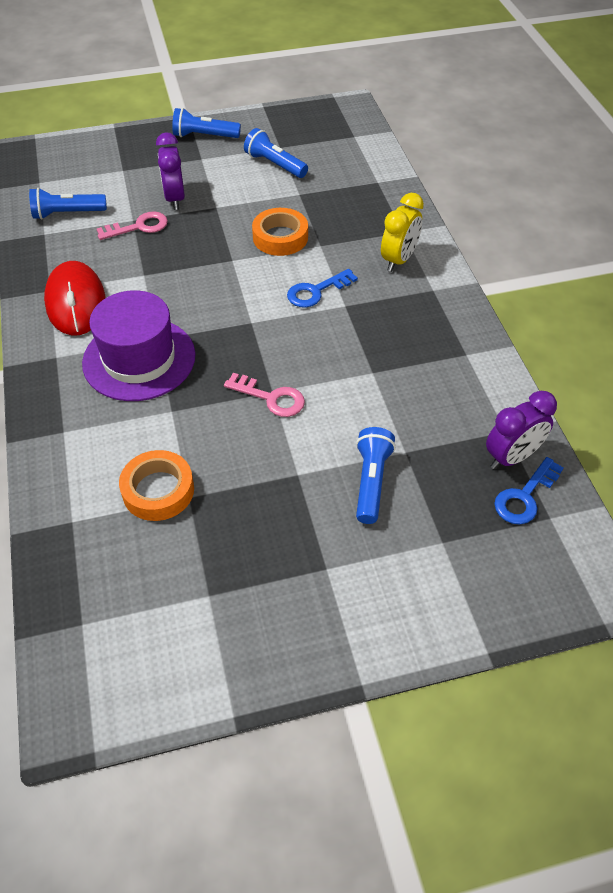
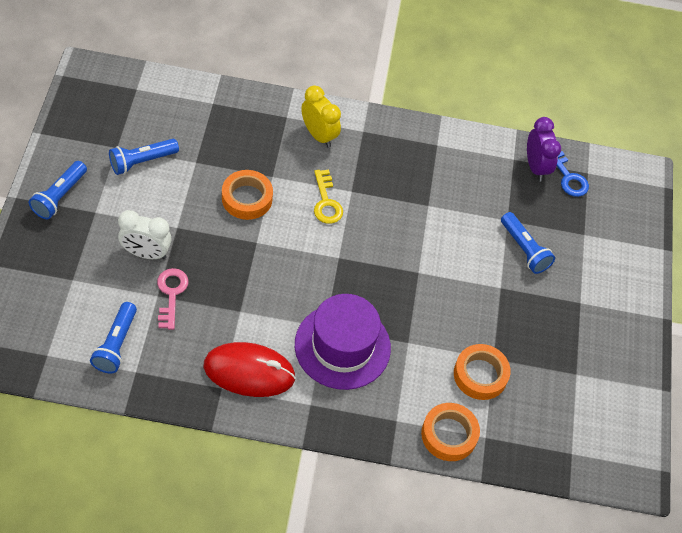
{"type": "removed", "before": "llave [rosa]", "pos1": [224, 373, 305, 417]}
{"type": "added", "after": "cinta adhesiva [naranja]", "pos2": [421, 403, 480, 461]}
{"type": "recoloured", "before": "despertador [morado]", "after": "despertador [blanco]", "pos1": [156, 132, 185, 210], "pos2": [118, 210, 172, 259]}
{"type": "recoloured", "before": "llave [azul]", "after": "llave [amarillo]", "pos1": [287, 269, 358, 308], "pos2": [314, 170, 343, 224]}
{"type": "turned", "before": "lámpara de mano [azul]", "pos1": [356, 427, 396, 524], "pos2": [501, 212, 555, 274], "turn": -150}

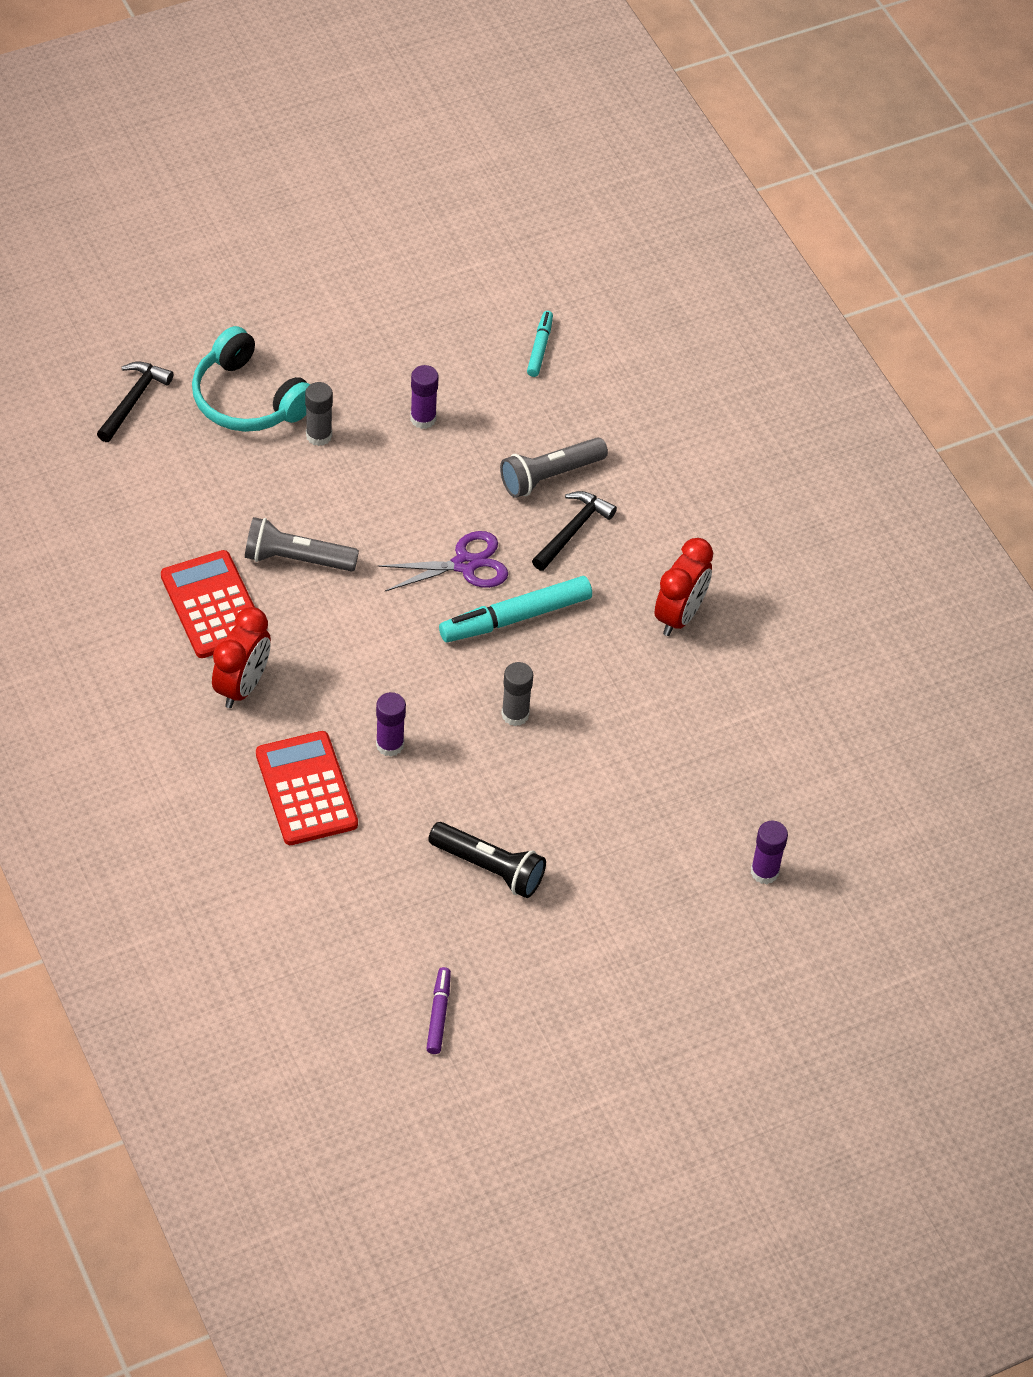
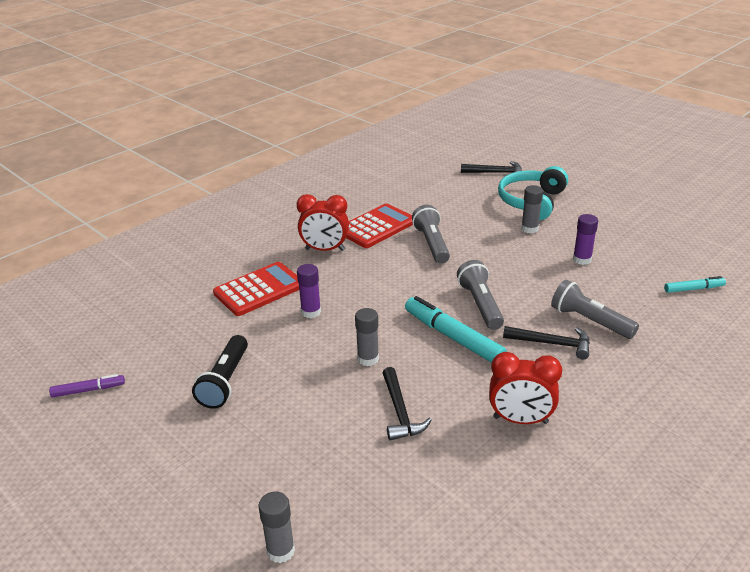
{"type": "added", "after": "martillo [negro]", "pos2": [383, 367, 432, 441]}
{"type": "replaced", "before": "tijeras [morado]", "after": "lámpara de mano [gris]", "pos1": [377, 531, 508, 591], "pos2": [457, 260, 504, 330]}
{"type": "recoloured", "before": "barra de pegamento [morado]", "after": "barra de pegamento [gris]", "pos1": [751, 820, 788, 884], "pos2": [258, 491, 295, 563]}

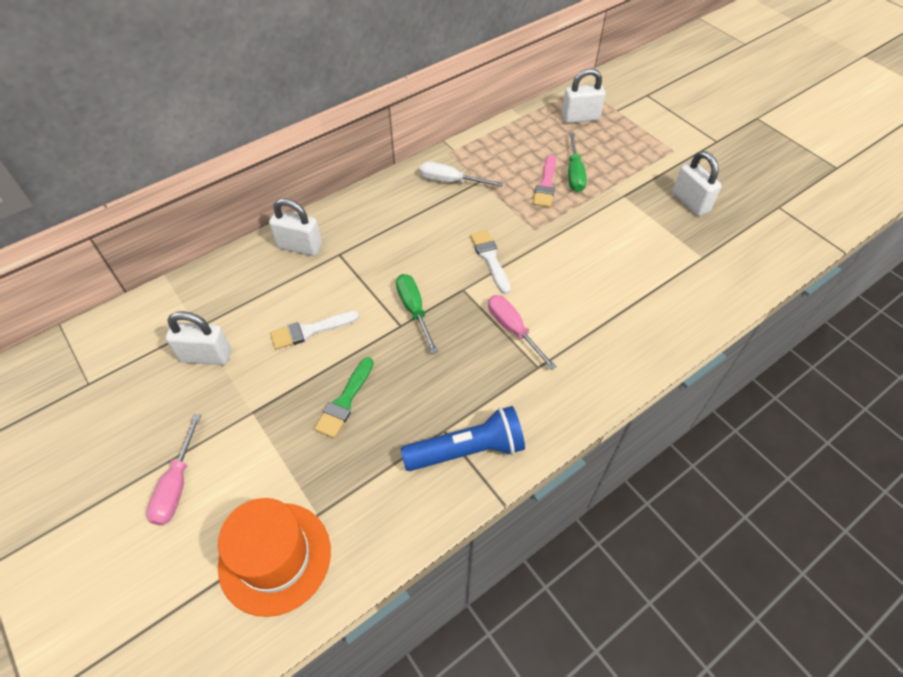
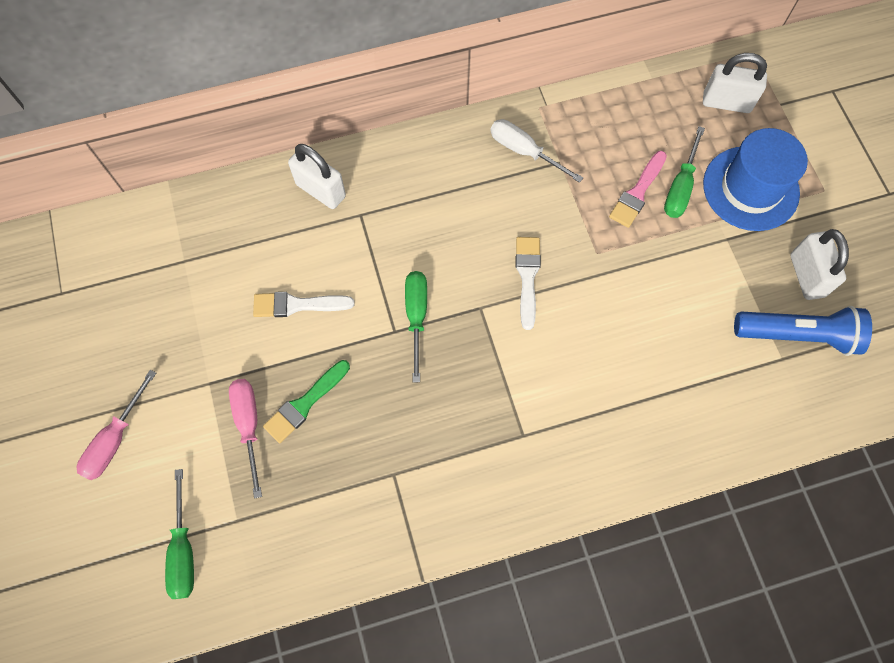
{"type": "removed", "before": "candado [blanco]", "pos1": [166, 311, 231, 365]}
{"type": "added", "after": "sombrero [azul]", "pos2": [703, 128, 808, 231]}
{"type": "moved", "before": "lámpara de mano [azul]", "pos1": [401, 406, 525, 471], "pos2": [734, 306, 872, 356]}
{"type": "moved", "before": "destornillador [rosa]", "pos1": [488, 295, 557, 370], "pos2": [229, 379, 262, 499]}
{"type": "replaced", "before": "sombrero [naranja]", "after": "destornillador [verde]", "pos1": [218, 498, 331, 617], "pos2": [165, 469, 194, 599]}

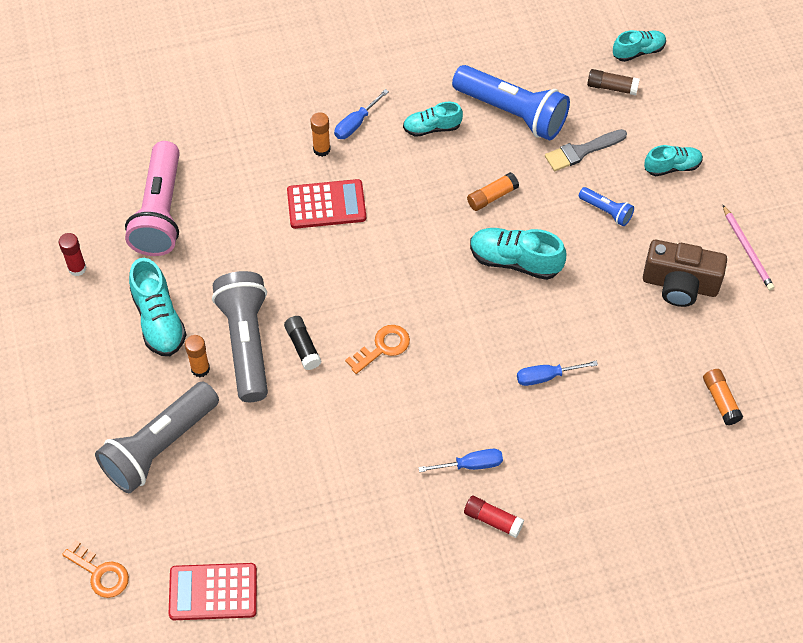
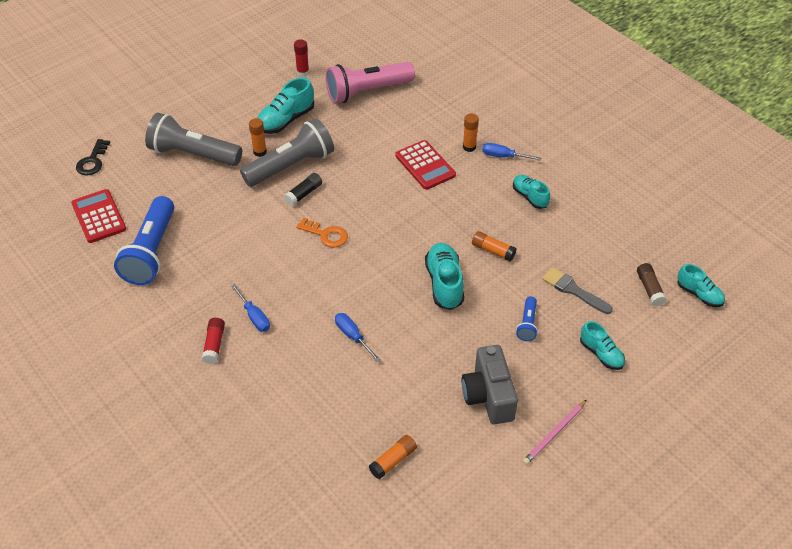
{"type": "moved", "before": "lámpara de mano [azul]", "pos1": [452, 65, 570, 140], "pos2": [114, 196, 174, 285]}
{"type": "recoloured", "before": "llave [naranja]", "after": "llave [negro]", "pos1": [62, 540, 129, 598], "pos2": [76, 139, 111, 175]}
{"type": "recoloured", "before": "cámara [marrón]", "after": "cámara [gris]", "pos1": [643, 240, 727, 307], "pos2": [461, 345, 518, 424]}

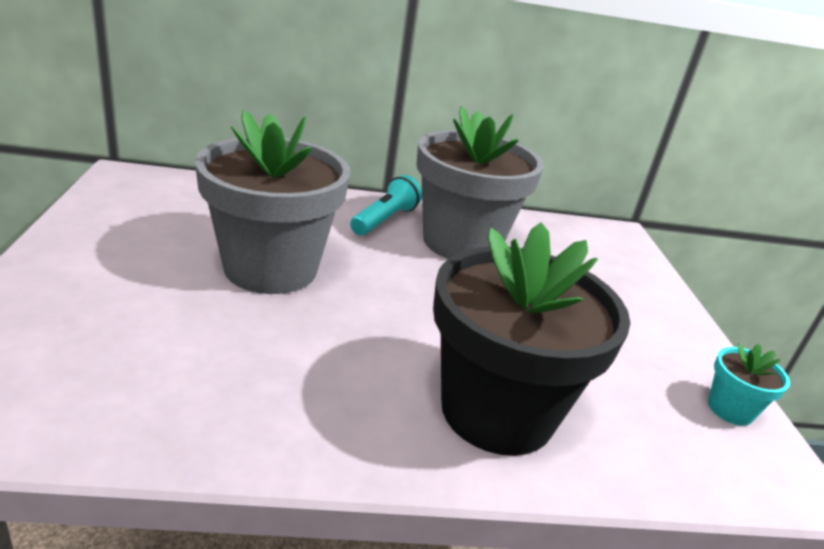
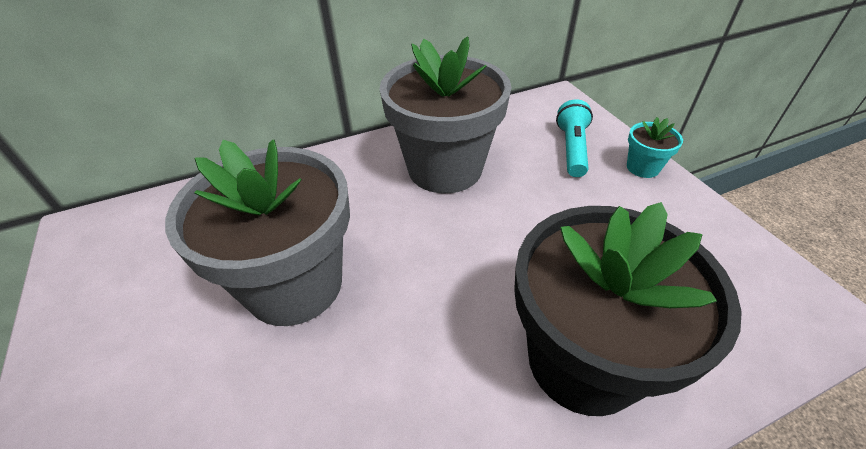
{"type": "moved", "before": "lámpara de mano [turquesa]", "pos1": [350, 175, 422, 236], "pos2": [556, 99, 593, 177]}
{"type": "moved", "before": "maceta [turquesa]", "pos1": [708, 343, 790, 426], "pos2": [627, 117, 683, 178]}

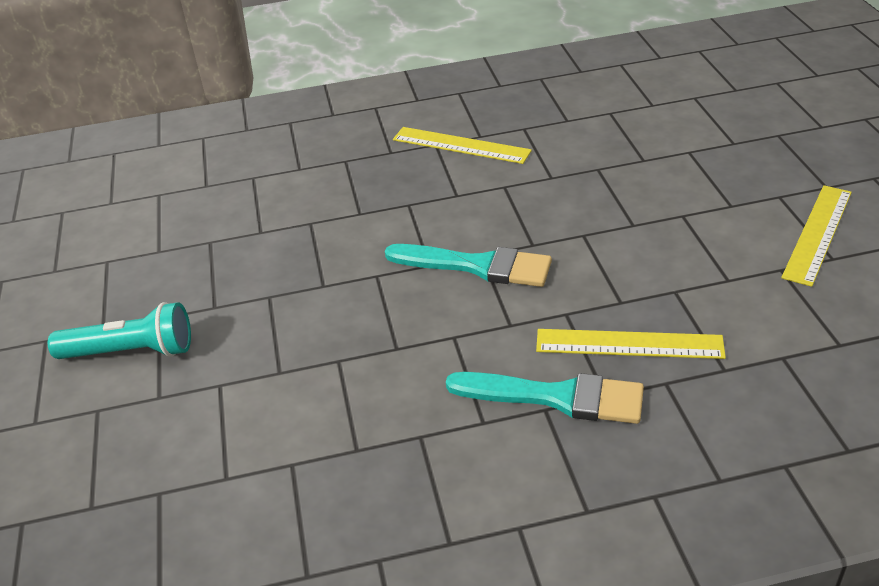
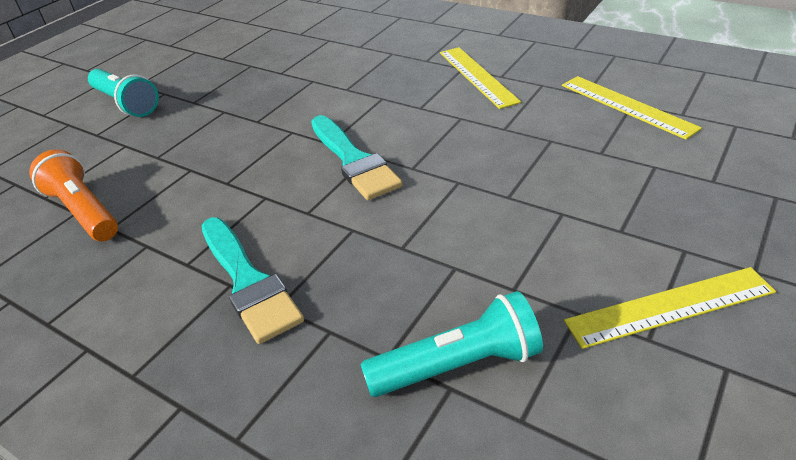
{"type": "added", "after": "lámpara de mano [naranja]", "pos2": [29, 149, 118, 241]}
{"type": "added", "after": "lámpara de mano [turquesa]", "pos2": [361, 291, 543, 397]}
{"type": "moved", "before": "regla [amarillo]", "pos1": [536, 329, 726, 359], "pos2": [562, 76, 702, 140]}

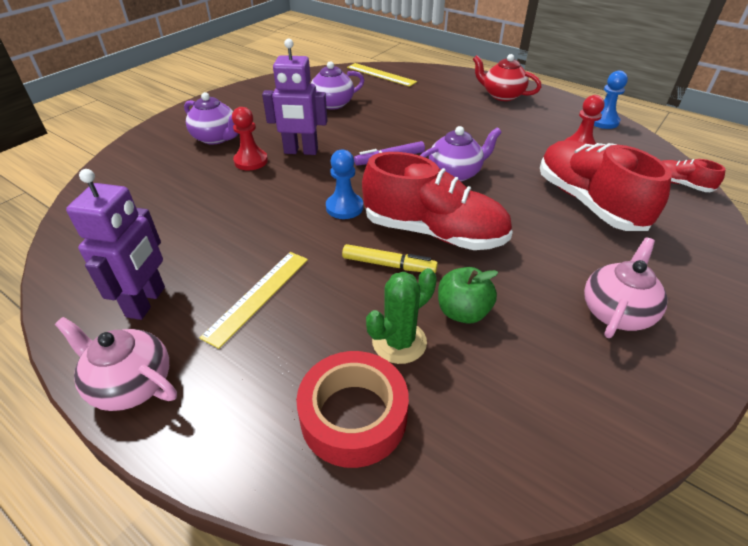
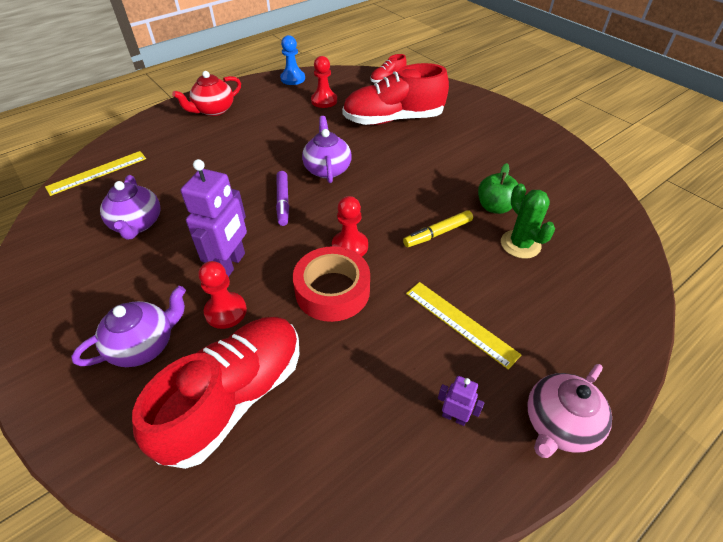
{"type": "removed", "before": "tetera [rosa]", "pos1": [584, 237, 668, 338]}
{"type": "moved", "before": "cinta adhesiva [rojo]", "pos1": [296, 351, 409, 468], "pos2": [293, 246, 370, 322]}
{"type": "moved", "before": "zapato [rojo]", "pos1": [362, 152, 513, 250], "pos2": [132, 317, 299, 469]}
{"type": "recoloured", "before": "peón [azul]", "after": "peón [rojo]", "pos1": [326, 149, 363, 219], "pos2": [332, 196, 368, 256]}
{"type": "turned", "before": "rotulador [amarillo]", "pos1": [342, 244, 438, 273], "pos2": [403, 210, 473, 247], "turn": -150}
{"type": "resized", "before": "robot [morado]", "pos1": [66, 169, 165, 320], "pos2": [438, 376, 484, 426], "scale": 0.49}

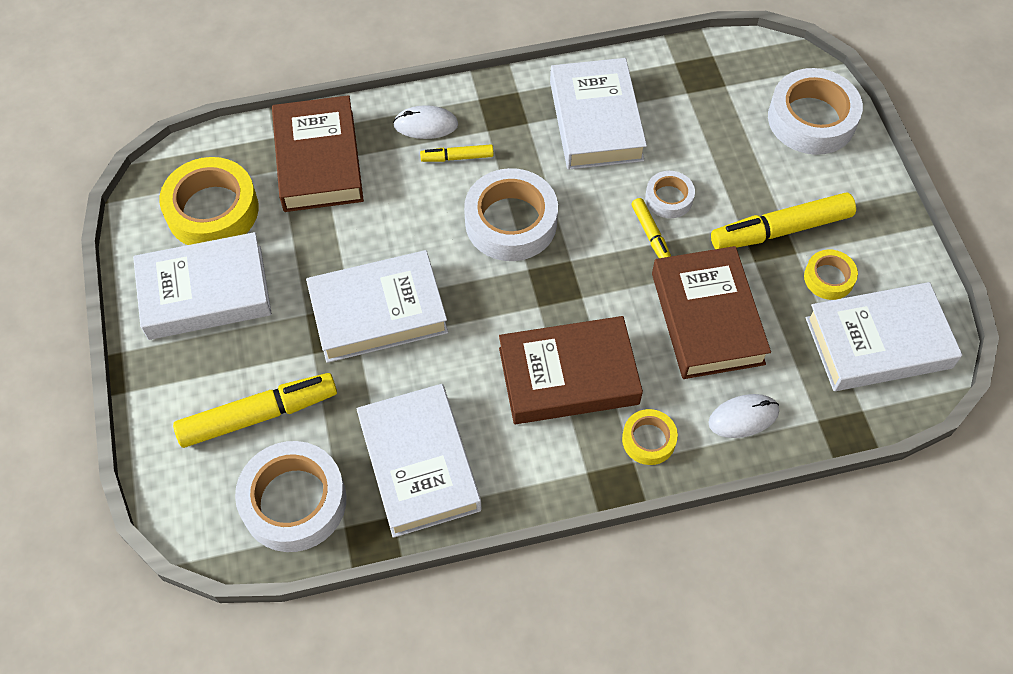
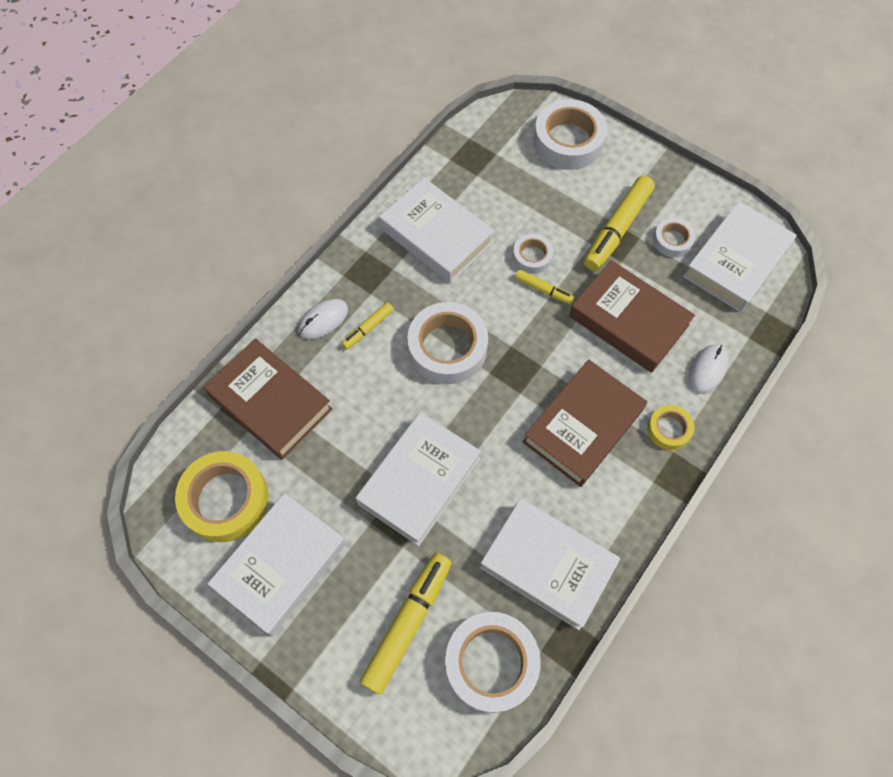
{"type": "recoloured", "before": "cinta adhesiva [amarillo]", "after": "cinta adhesiva [blanco]", "pos1": [804, 250, 858, 300], "pos2": [653, 218, 695, 257]}

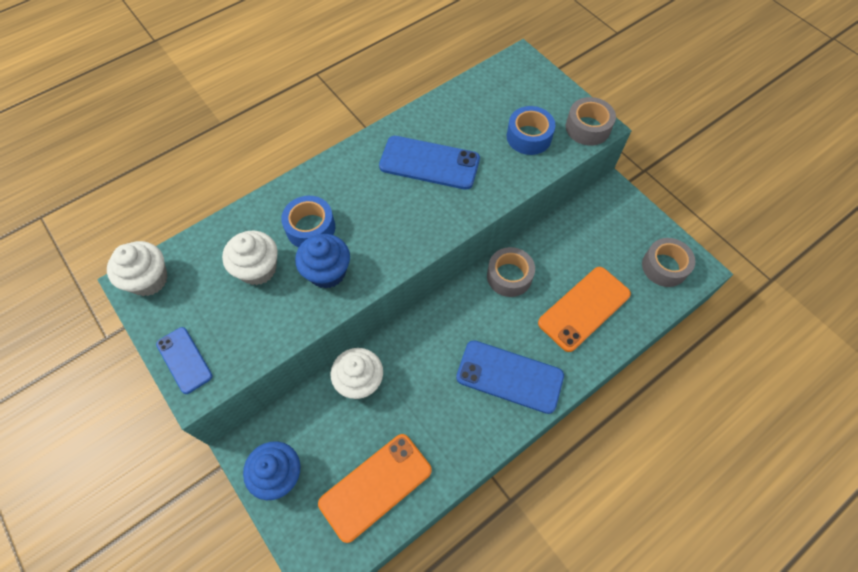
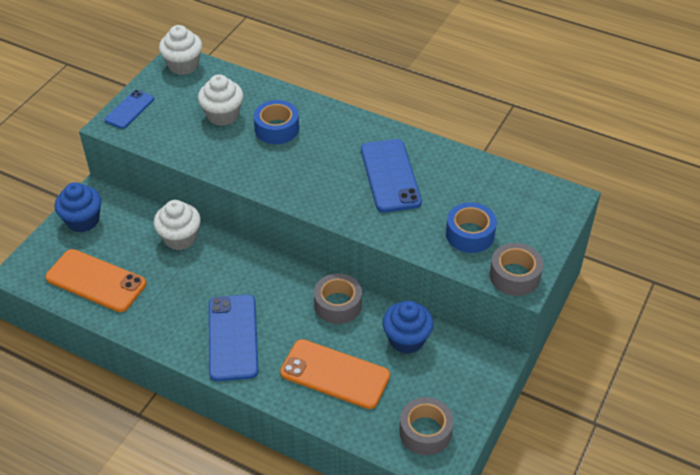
{"type": "moved", "before": "magdalena [azul]", "pos1": [295, 234, 350, 289], "pos2": [382, 301, 434, 354]}

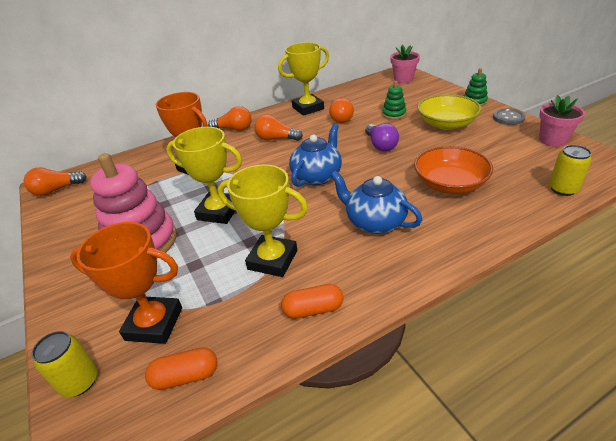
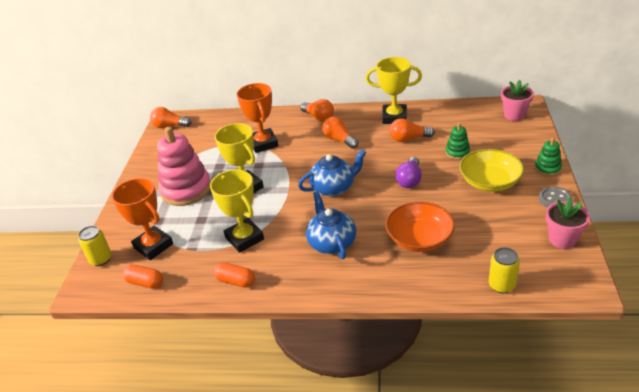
{"type": "turned", "before": "bombilla [naranja]", "pos1": [329, 98, 354, 123], "pos2": [389, 118, 435, 142], "turn": 60}

